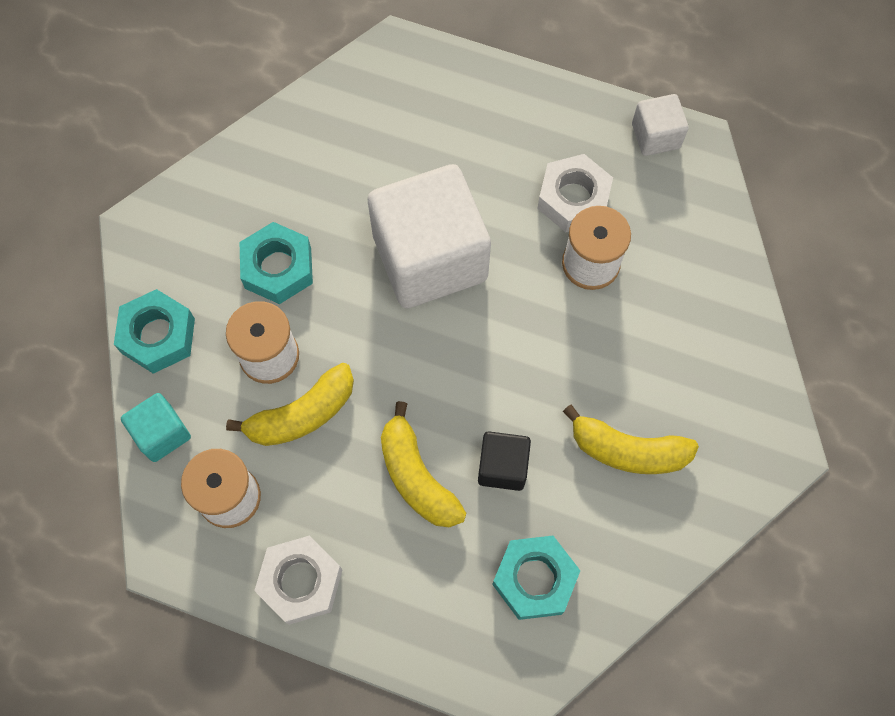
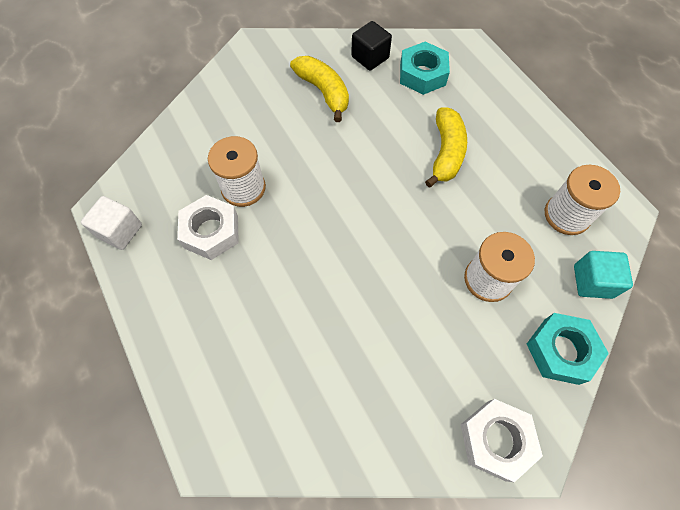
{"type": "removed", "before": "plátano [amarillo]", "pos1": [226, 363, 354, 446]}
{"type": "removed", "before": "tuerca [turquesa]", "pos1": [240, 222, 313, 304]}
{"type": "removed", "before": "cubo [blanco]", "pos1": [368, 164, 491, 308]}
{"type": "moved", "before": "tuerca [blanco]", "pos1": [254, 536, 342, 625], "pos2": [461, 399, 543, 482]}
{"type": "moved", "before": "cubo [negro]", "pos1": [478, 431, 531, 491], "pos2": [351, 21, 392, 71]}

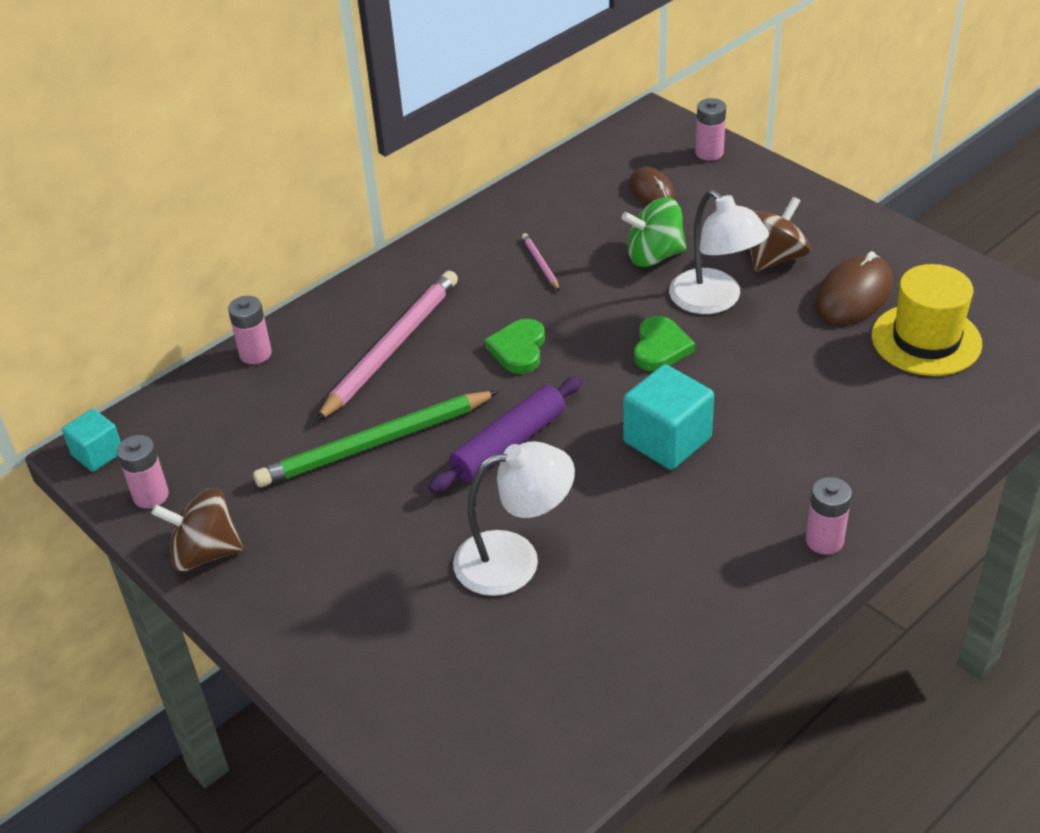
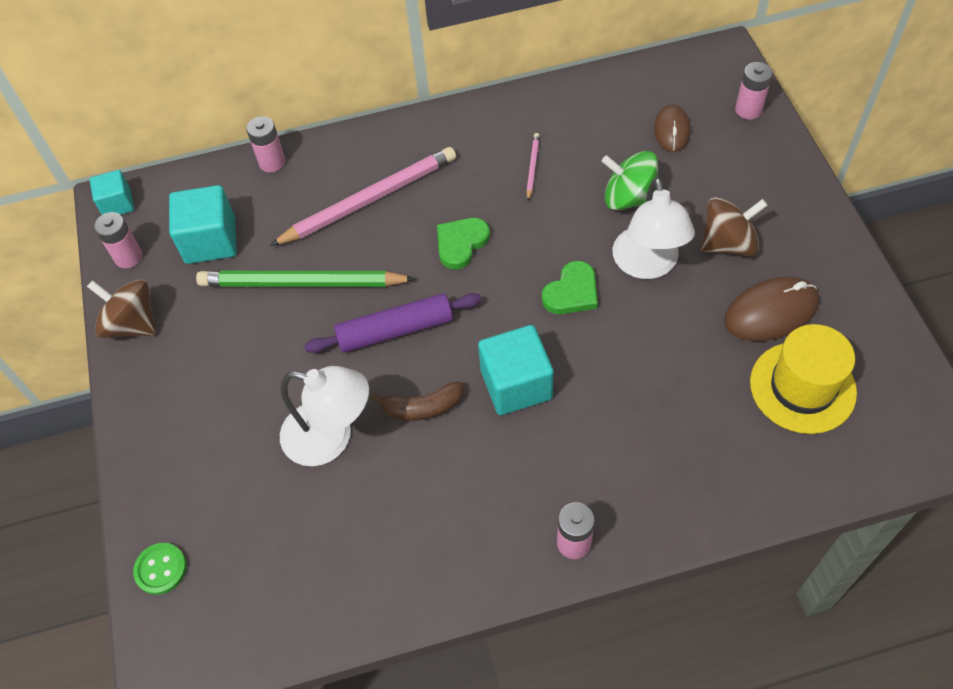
{"type": "added", "after": "botón [verde]", "pos2": [133, 543, 187, 595]}
{"type": "added", "after": "cubo [turquesa]", "pos2": [169, 185, 237, 264]}
{"type": "added", "after": "plátano [marrón]", "pos2": [370, 381, 464, 421]}

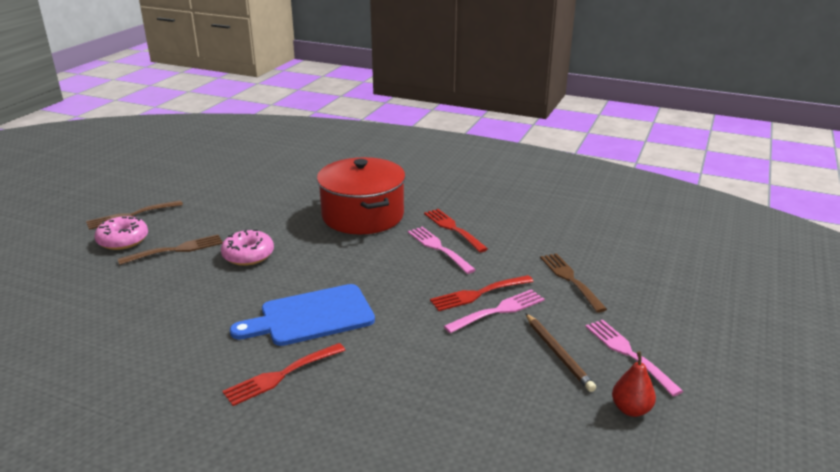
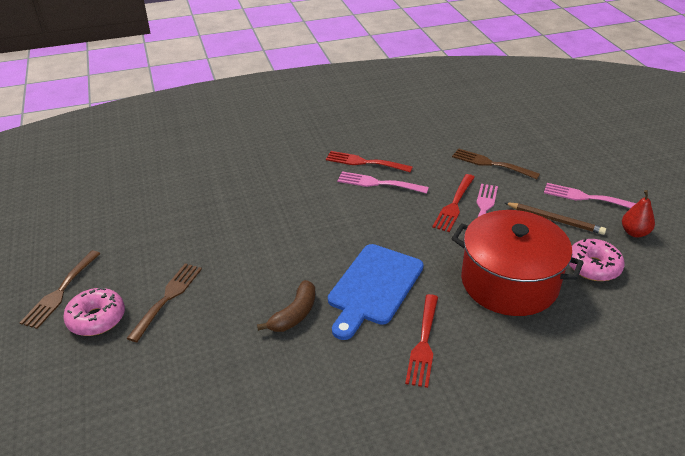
{"type": "added", "after": "plátano [marrón]", "pos2": [257, 280, 315, 332]}
{"type": "moved", "before": "rosquilla [rosa]", "pos1": [221, 229, 274, 266], "pos2": [569, 239, 625, 281]}
{"type": "moved", "before": "olla [rojo]", "pos1": [317, 157, 406, 234], "pos2": [451, 210, 584, 316]}

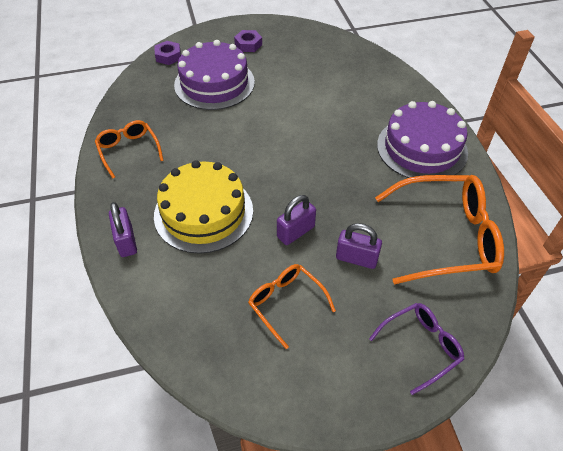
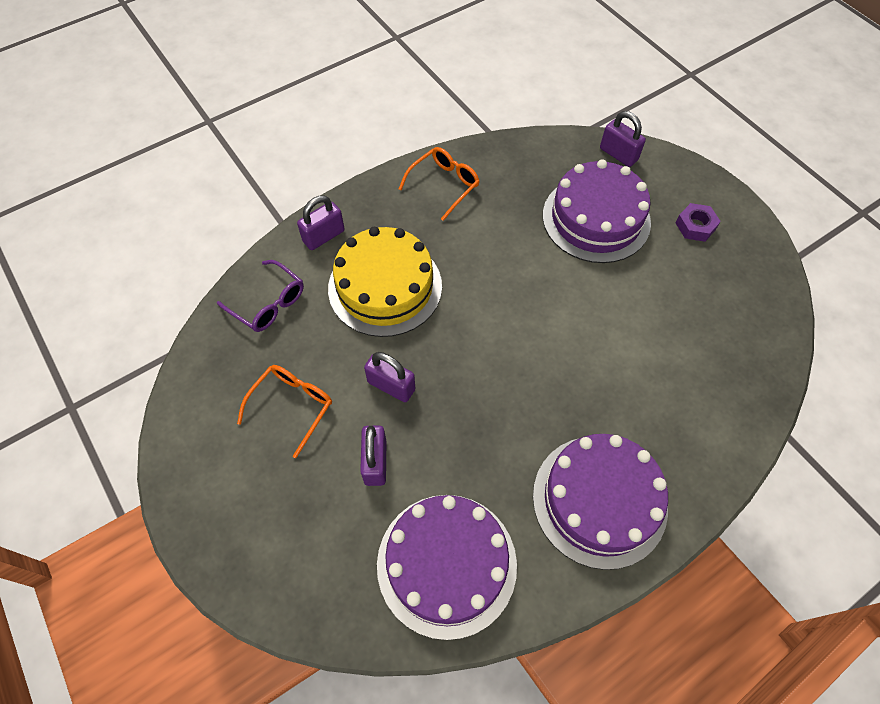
{"type": "moved", "before": "gafas [morado]", "pos1": [369, 303, 465, 395], "pos2": [217, 260, 304, 332]}
{"type": "replaced", "before": "tuerca [morado]", "after": "candado [morado]", "pos1": [155, 41, 181, 65], "pos2": [600, 111, 646, 167]}
{"type": "replaced", "before": "gafas [naranja]", "after": "tarta [morado]", "pos1": [375, 175, 504, 284], "pos2": [377, 495, 517, 640]}

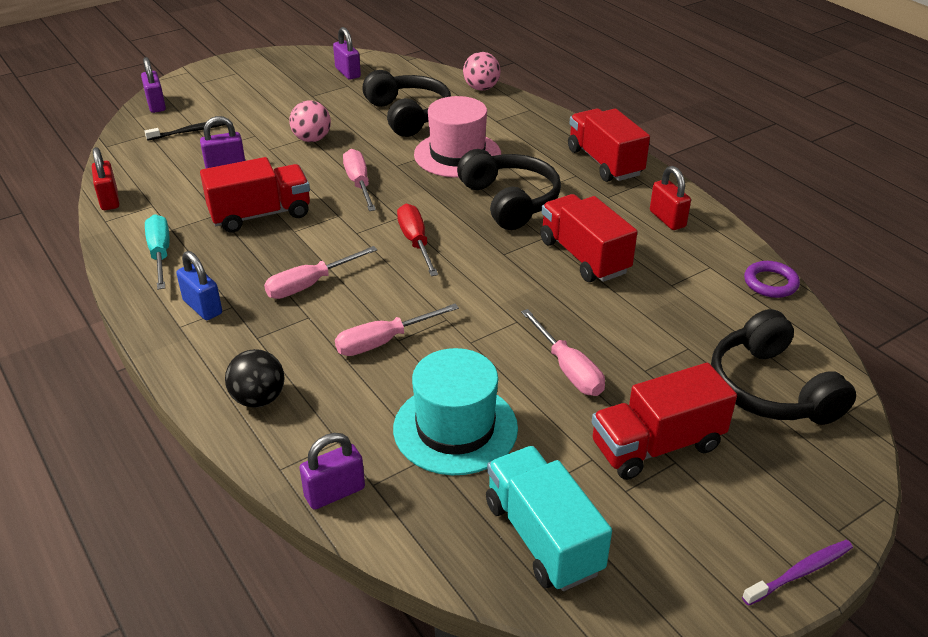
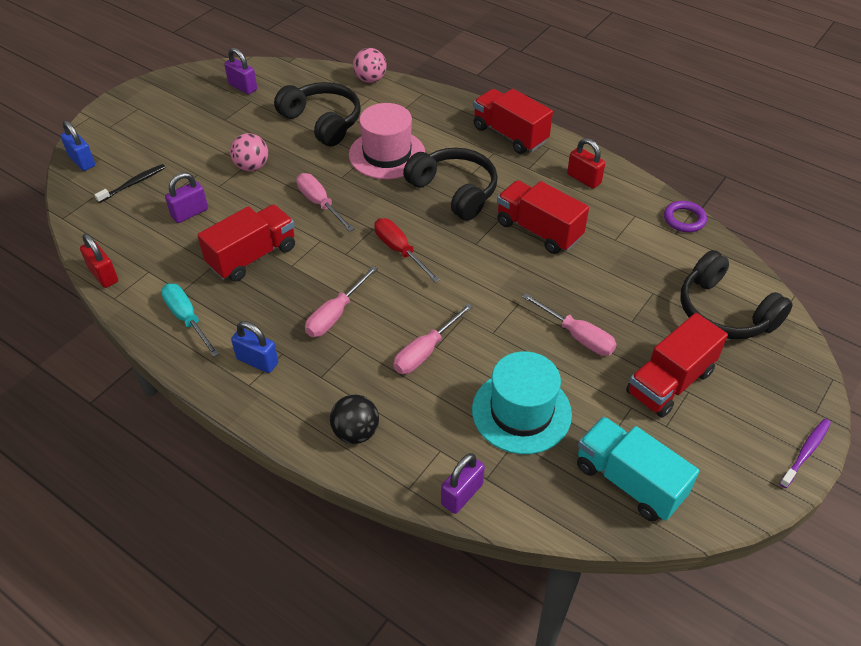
{"type": "recoloured", "before": "candado [morado]", "after": "candado [azul]", "pos1": [141, 57, 166, 113], "pos2": [61, 121, 95, 171]}

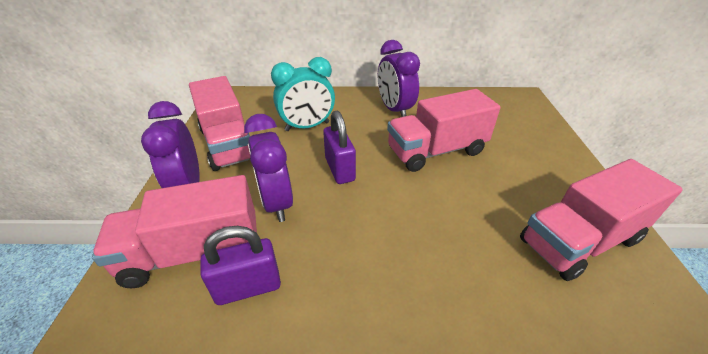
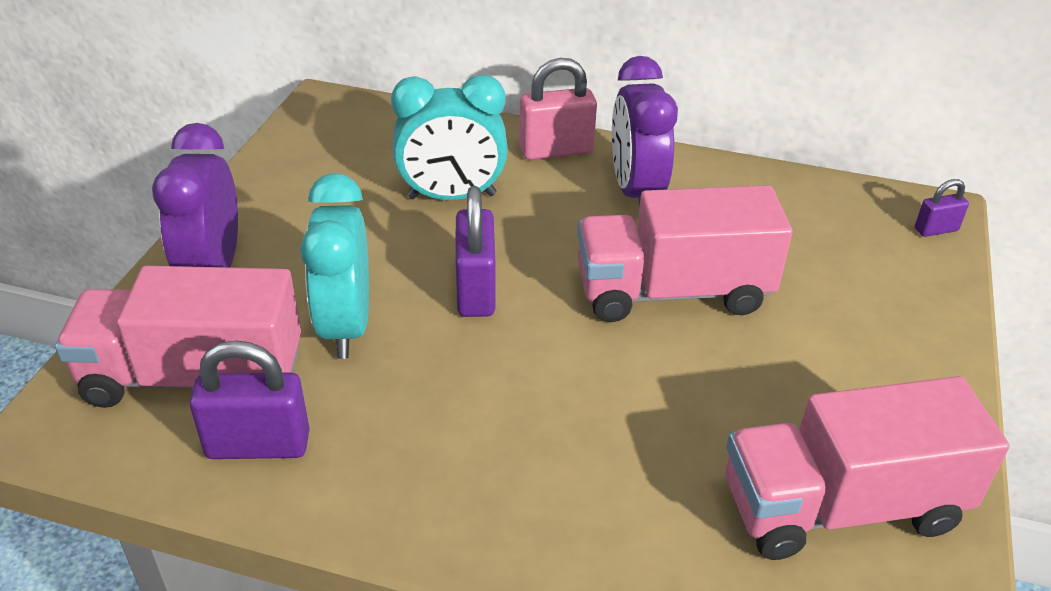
{"type": "removed", "before": "camión [rosa]", "pos1": [189, 76, 250, 171]}
{"type": "added", "after": "candado [rosa]", "pos2": [519, 58, 597, 160]}
{"type": "added", "after": "candado [morado]", "pos2": [915, 179, 969, 237]}
{"type": "recoloured", "before": "despertador [morado]", "after": "despertador [turquesa]", "pos1": [244, 114, 293, 222], "pos2": [301, 173, 369, 359]}

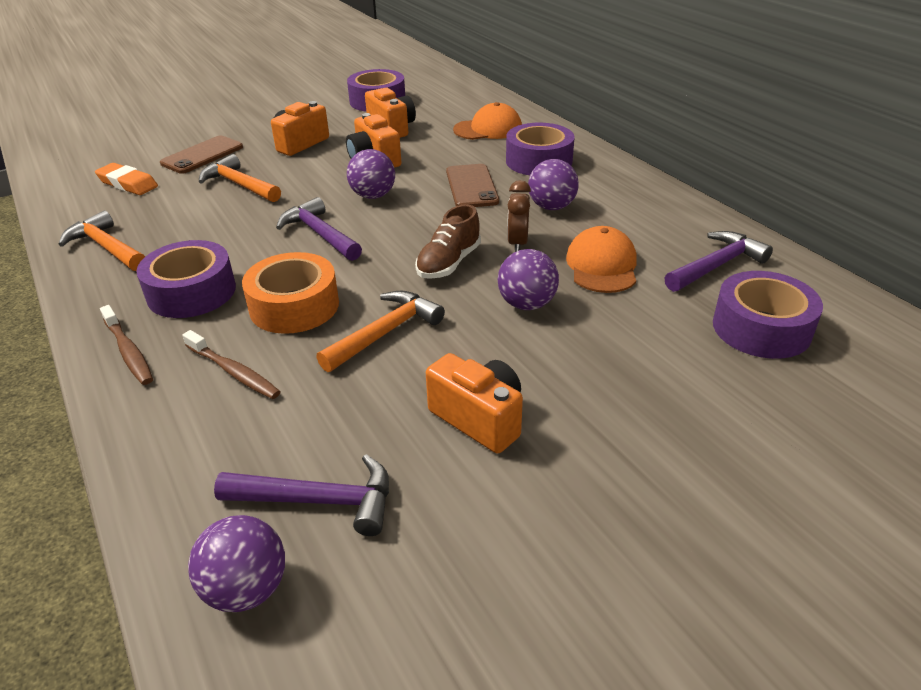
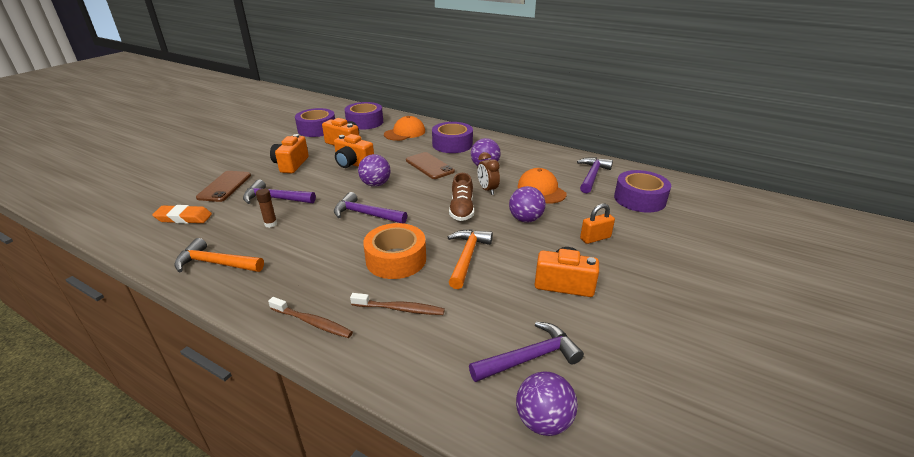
{"type": "added", "after": "barra de pegamento [marrón]", "pos2": [256, 189, 277, 228]}
{"type": "added", "after": "candado [naranja]", "pos2": [580, 204, 615, 244]}
{"type": "moved", "before": "cinta adhesiva [morado]", "pos1": [136, 240, 236, 318], "pos2": [345, 102, 383, 130]}
{"type": "recoloured", "before": "martillo [naranja]", "after": "martillo [morado]", "pos1": [199, 154, 281, 202], "pos2": [243, 179, 316, 204]}

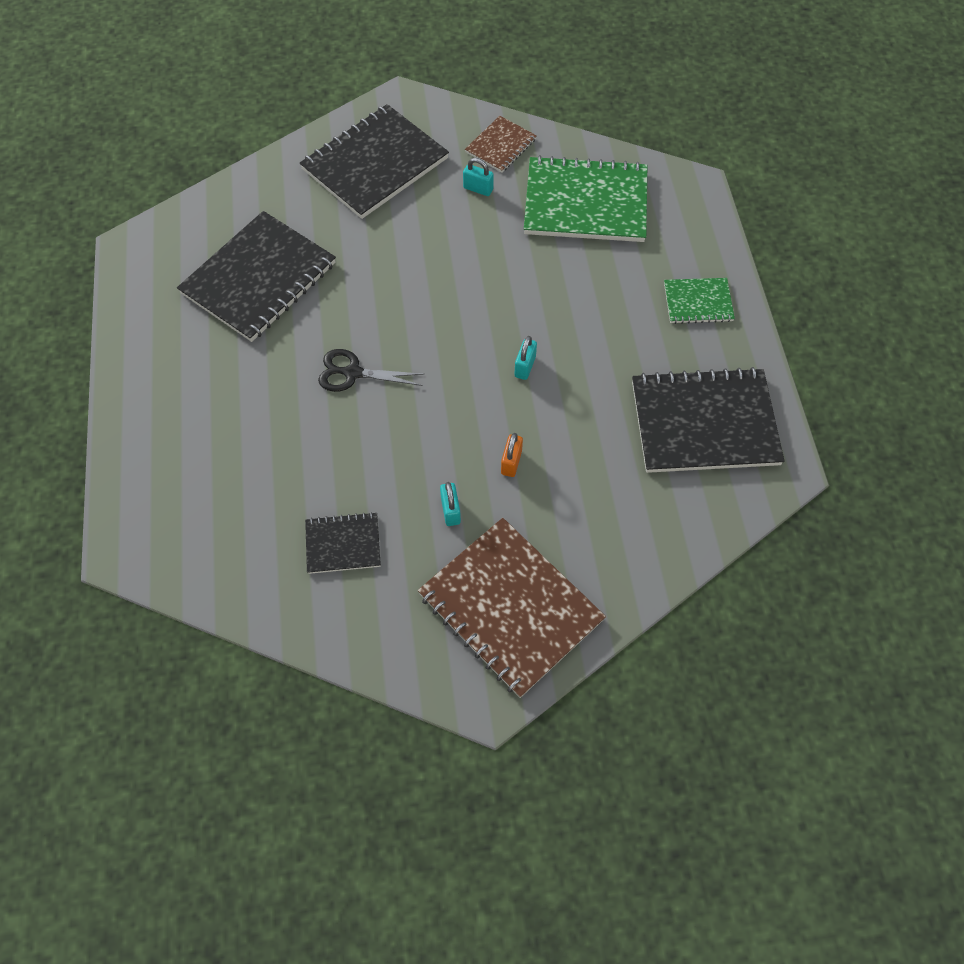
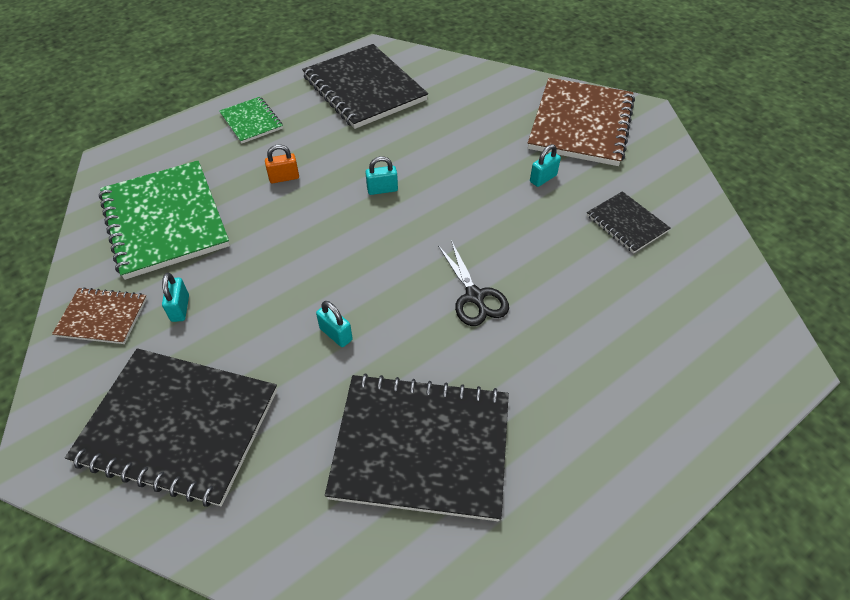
{"type": "added", "after": "candado [turquesa]", "pos2": [316, 301, 353, 347]}
{"type": "moved", "before": "candado [naranja]", "pos1": [501, 433, 523, 477], "pos2": [265, 144, 299, 183]}

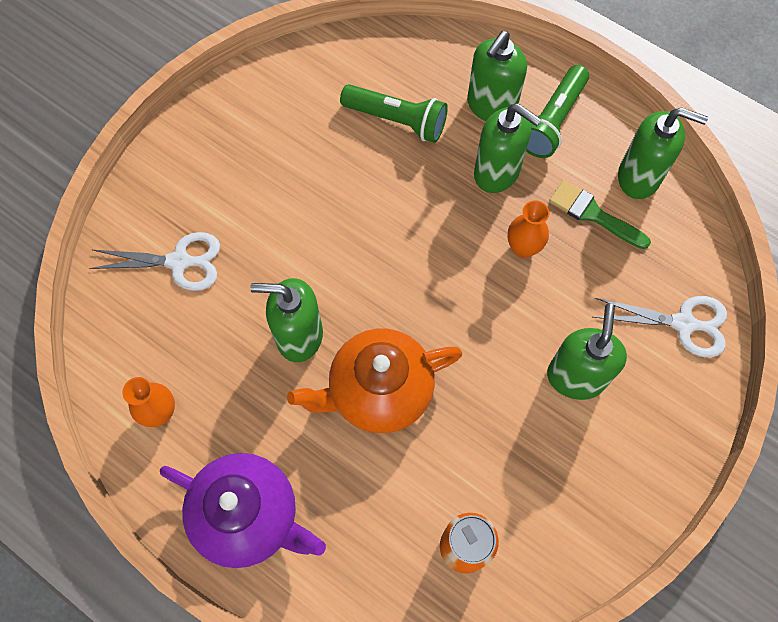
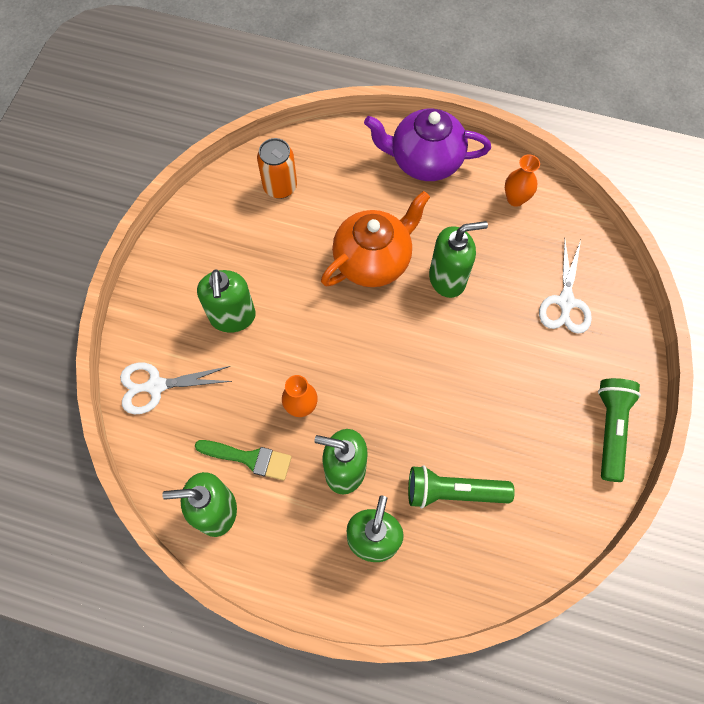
{"type": "moved", "before": "lámpara de mano [verde]", "pos1": [526, 65, 589, 158], "pos2": [598, 378, 641, 482]}
{"type": "turned", "before": "tijeras [blanco]", "pos1": [89, 232, 220, 291], "pos2": [539, 240, 592, 334], "turn": -60}

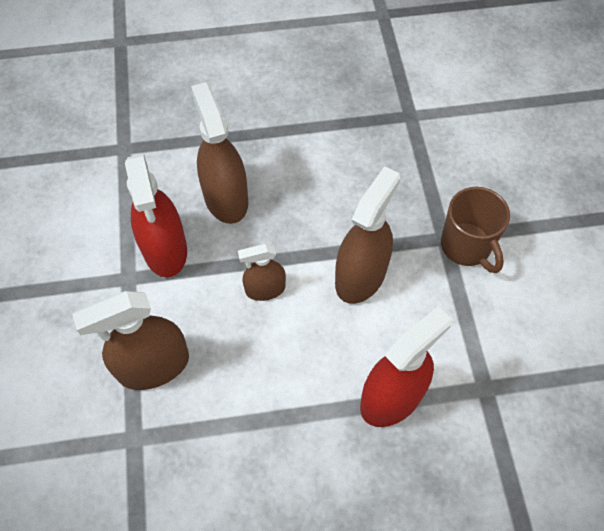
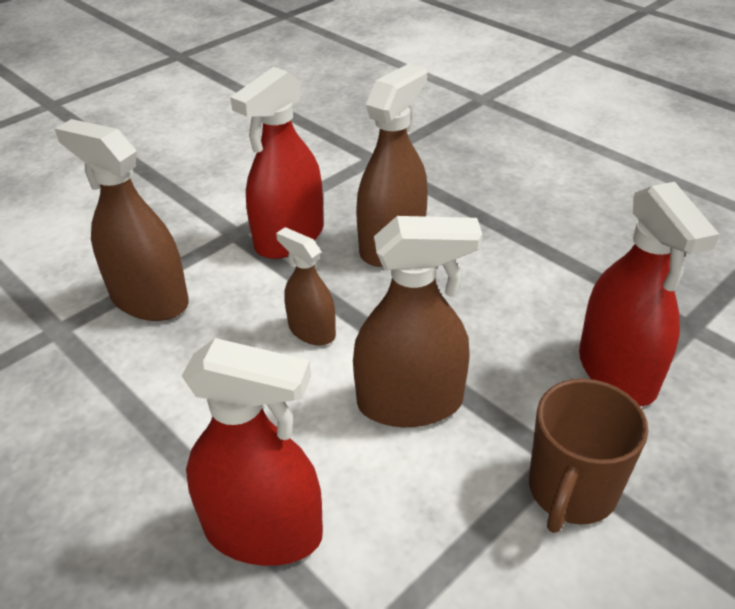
{"type": "added", "after": "pulverizador [rojo]", "pos2": [579, 182, 719, 406]}

